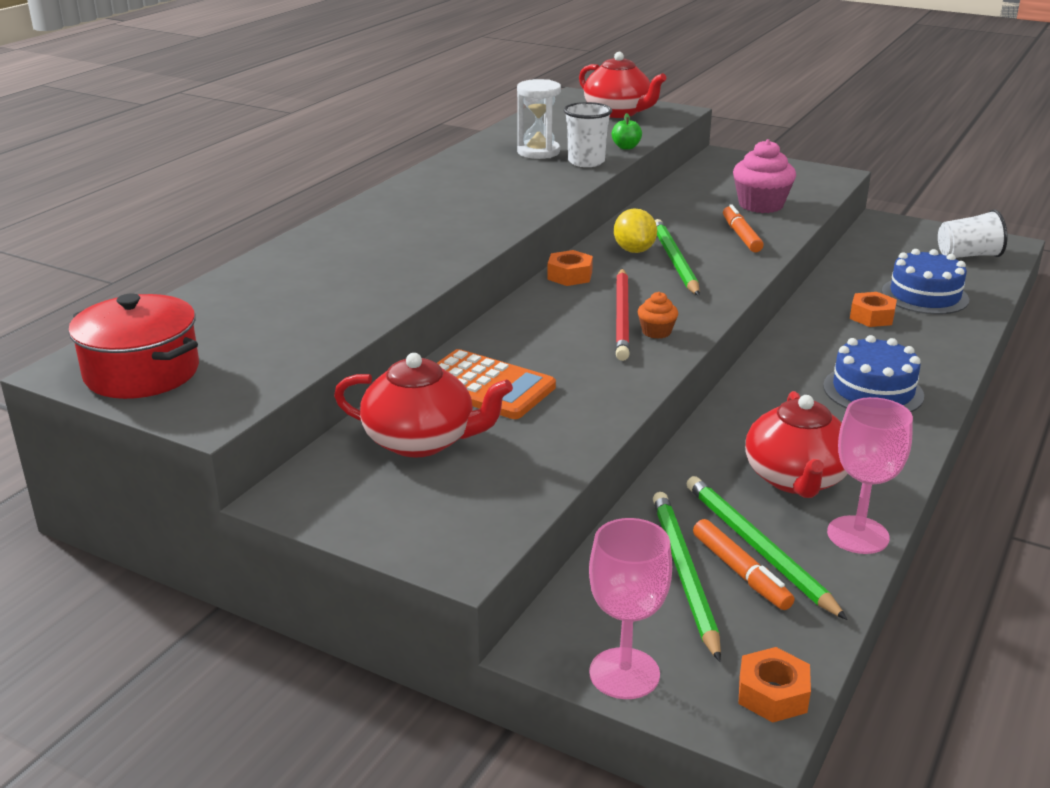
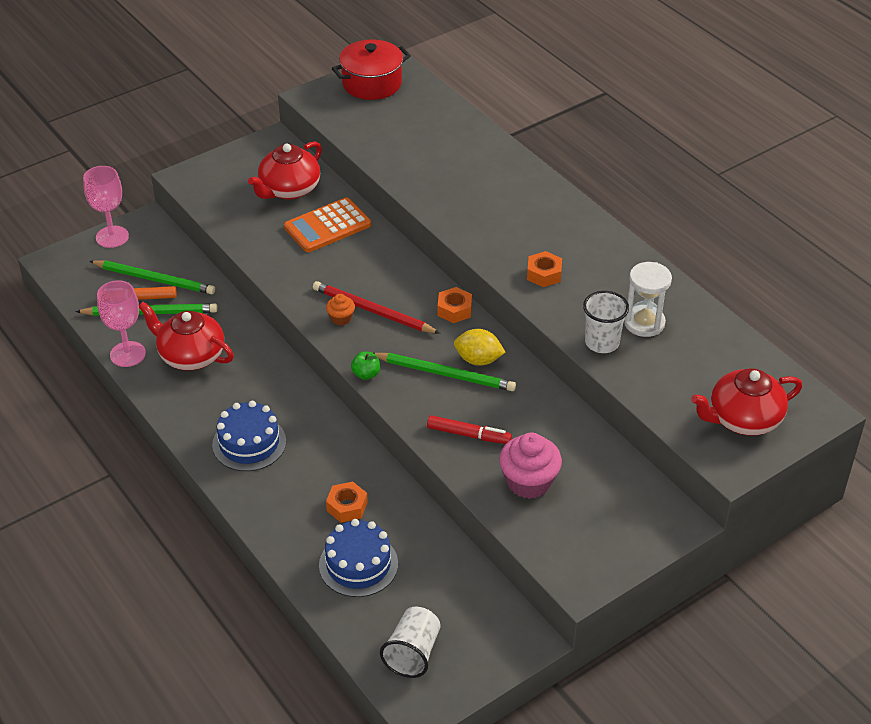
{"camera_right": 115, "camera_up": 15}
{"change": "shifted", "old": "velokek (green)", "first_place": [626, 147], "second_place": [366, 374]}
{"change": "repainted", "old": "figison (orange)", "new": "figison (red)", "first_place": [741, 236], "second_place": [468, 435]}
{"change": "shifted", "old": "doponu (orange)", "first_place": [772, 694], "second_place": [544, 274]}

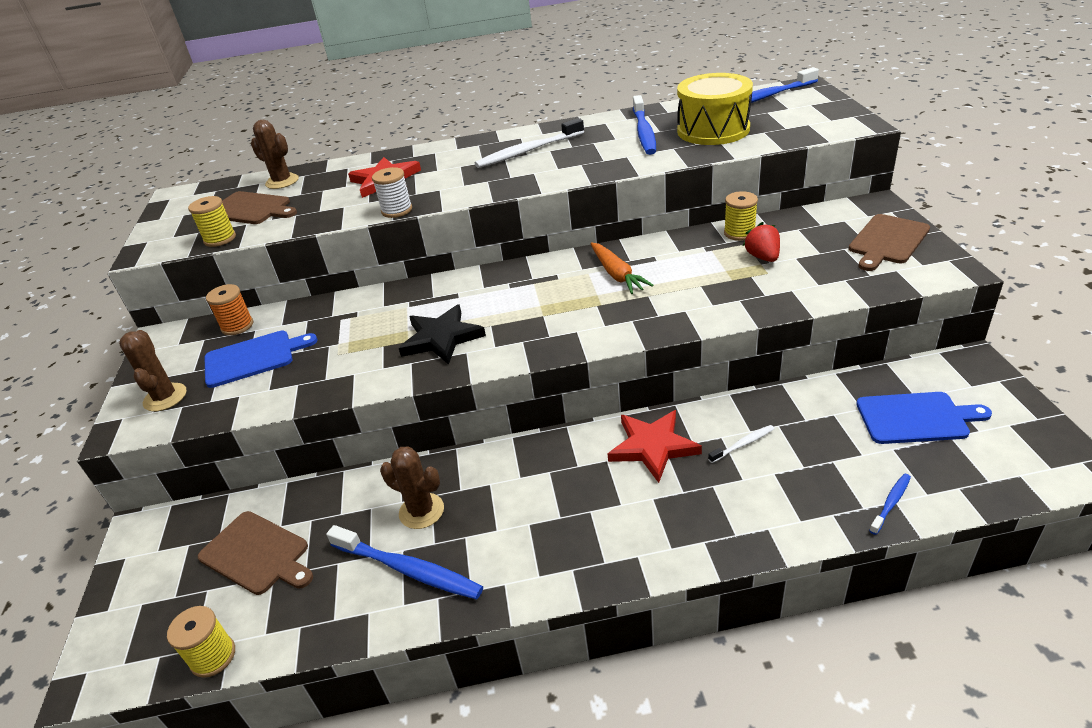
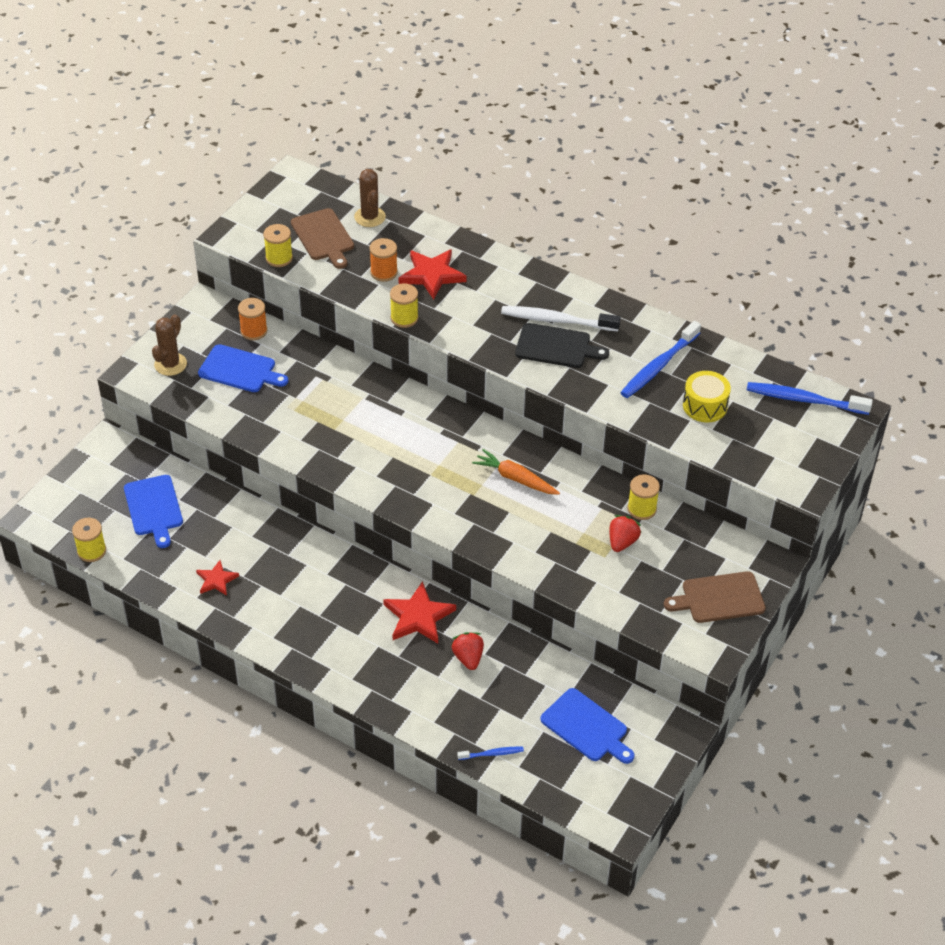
{"camera_right": 35, "camera_up": 10}
{"change": "repainted", "old": "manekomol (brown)", "new": "manekomol (blue)", "first_place": [257, 554], "second_place": [154, 508]}
{"change": "swapped", "old": "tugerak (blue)", "new": "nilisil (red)", "first_place": [408, 569], "second_place": [216, 580]}
{"change": "repainted", "old": "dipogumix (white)", "new": "dipogumix (yellow)", "first_place": [397, 210], "second_place": [404, 318]}
{"change": "gone", "old": "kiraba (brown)", "first_place": [421, 511]}
{"change": "gone", "old": "nilisil (black)", "first_place": [441, 338]}
{"change": "rotated", "old": "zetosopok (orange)", "first_place": [617, 275], "second_place": [515, 478], "degrees": 105}
{"change": "scaled", "old": "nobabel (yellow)", "first_place": [713, 130], "second_place": [705, 406], "factor": 0.62}
{"change": "swapped", "old": "tugerak (white)", "new": "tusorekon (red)", "first_place": [743, 444], "second_place": [468, 658]}
{"change": "new", "new": "dipogumix (orange)", "second_place": [384, 272]}
{"change": "new", "new": "manekomol (black)", "second_place": [556, 347]}

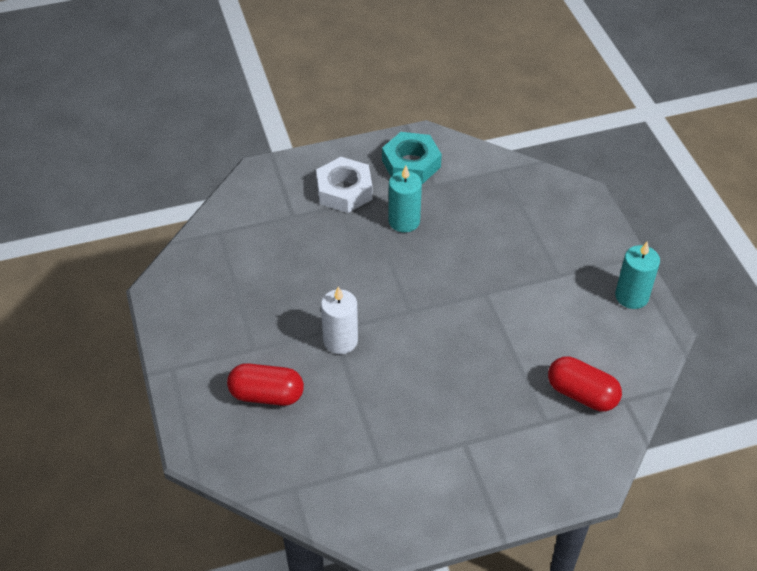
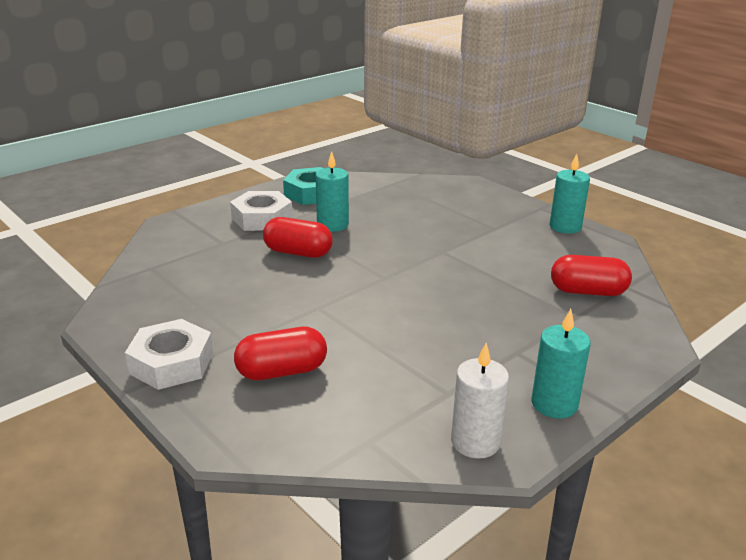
{"camera_right": -25, "camera_up": -20}
{"change": "shifted", "old": "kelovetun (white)", "first_place": [340, 340], "second_place": [475, 442]}
{"change": "new", "new": "doponu (white)", "second_place": [172, 363]}
{"change": "new", "new": "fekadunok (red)", "second_place": [298, 253]}
{"change": "new", "new": "kelovetun (turquoise)", "second_place": [554, 404]}

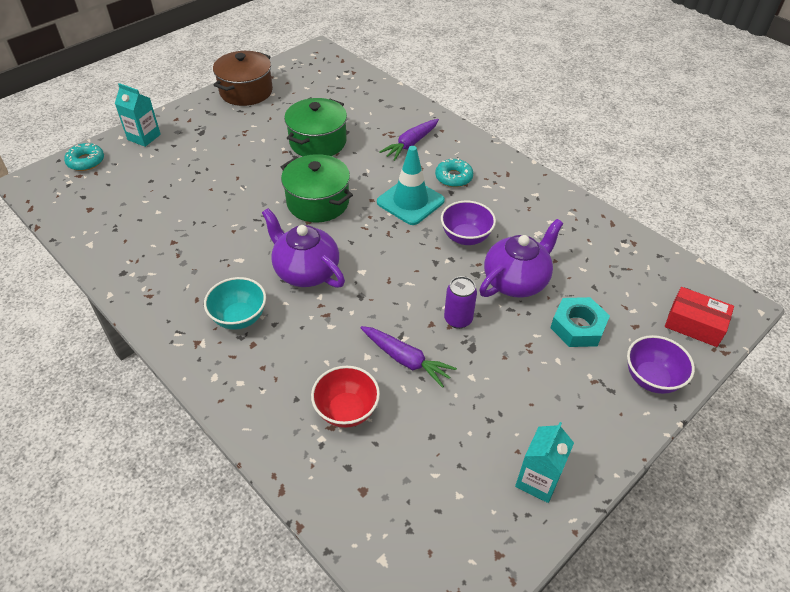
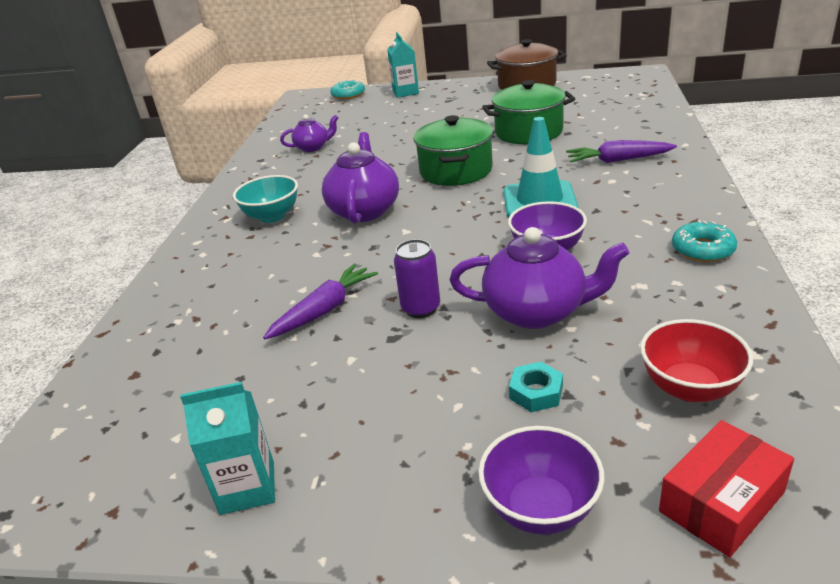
{"camera_right": 55, "camera_up": -15}
{"change": "shifted", "old": "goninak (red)", "first_place": [346, 410], "second_place": [689, 388]}
{"change": "rotated", "old": "zetosopok (purple)", "first_place": [406, 360], "second_place": [324, 310], "degrees": -135}
{"change": "shifted", "old": "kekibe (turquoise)", "first_place": [453, 177], "second_place": [702, 249]}
{"change": "scaled", "old": "doponu (turquoise)", "first_place": [578, 327], "second_place": [536, 392], "factor": 0.61}
{"change": "rotated", "old": "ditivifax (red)", "first_place": [694, 324], "second_place": [721, 501], "degrees": 60}
{"change": "new", "new": "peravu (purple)", "second_place": [313, 147]}

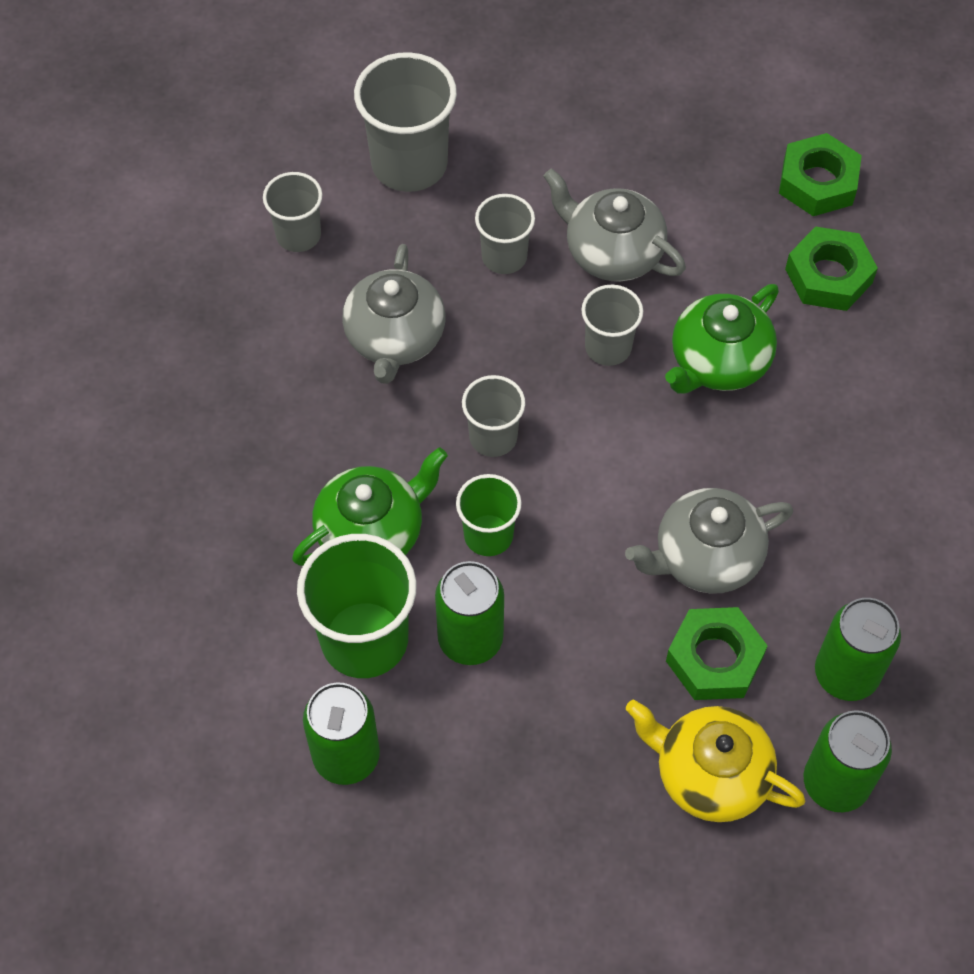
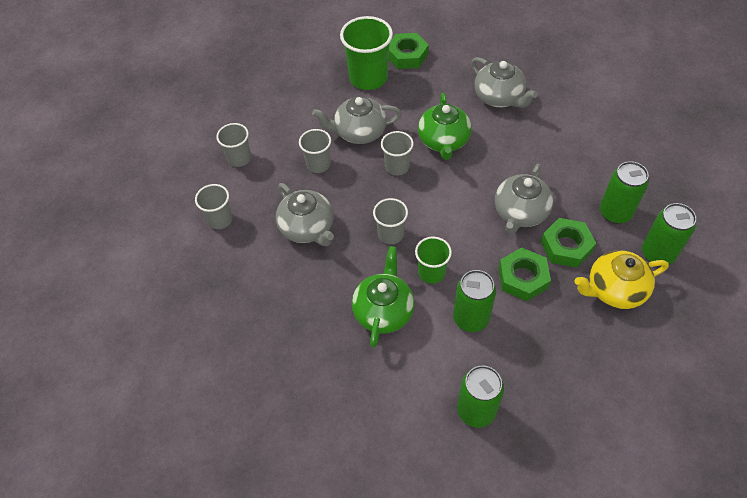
{"camera_right": -40, "camera_up": -5}
{"change": "shifted", "old": "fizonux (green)", "first_place": [364, 639], "second_place": [368, 78]}
{"change": "scaled", "old": "fizonux (grey)", "first_place": [409, 164], "second_place": [239, 158], "factor": 0.58}
{"change": "shifted", "old": "doponu (green)", "first_place": [828, 276], "second_place": [523, 278]}
{"change": "new", "new": "peravu (grey)", "second_place": [499, 97]}

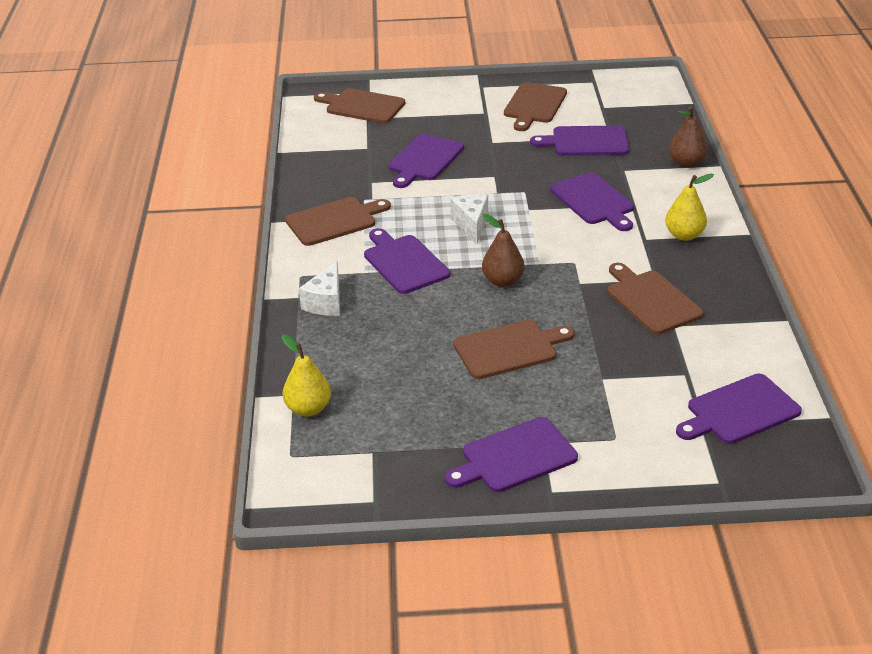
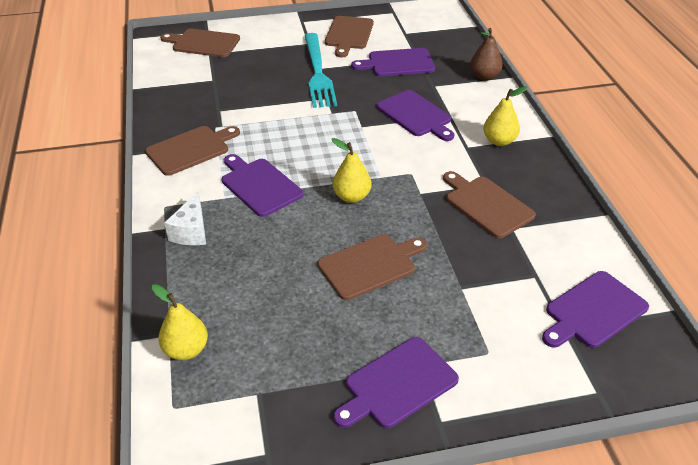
{"camera_right": -10, "camera_up": 5}
{"change": "gone", "old": "manekomol (purple)", "first_place": [424, 160]}
{"change": "gone", "old": "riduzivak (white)", "first_place": [471, 224]}
{"change": "repainted", "old": "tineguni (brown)", "new": "tineguni (yellow)", "first_place": [502, 281], "second_place": [351, 197]}
{"change": "new", "new": "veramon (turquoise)", "second_place": [318, 72]}

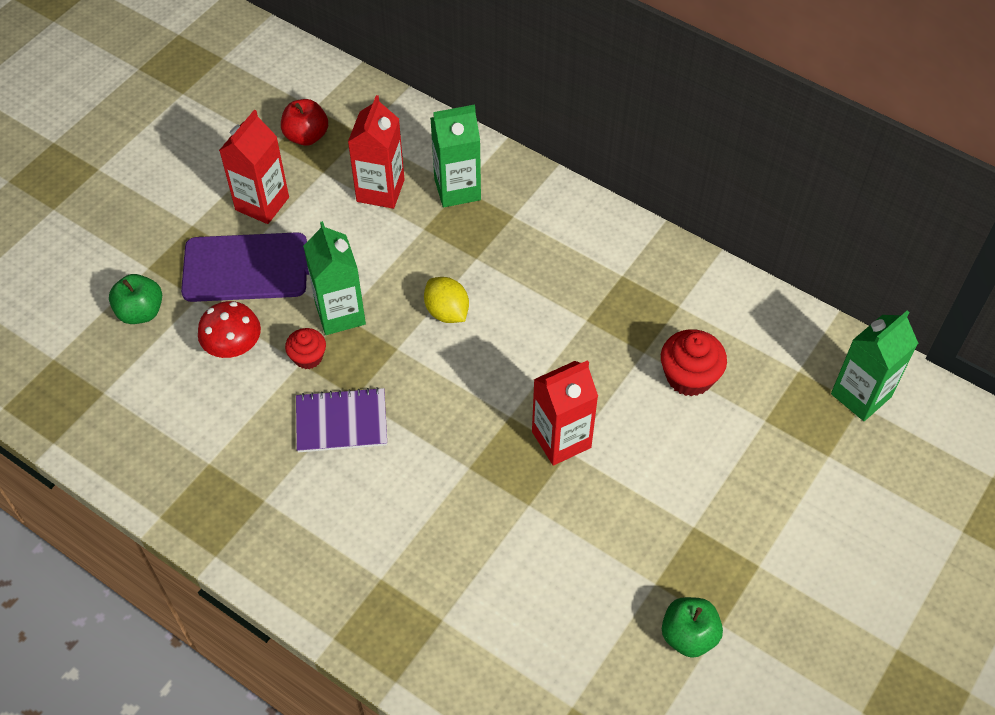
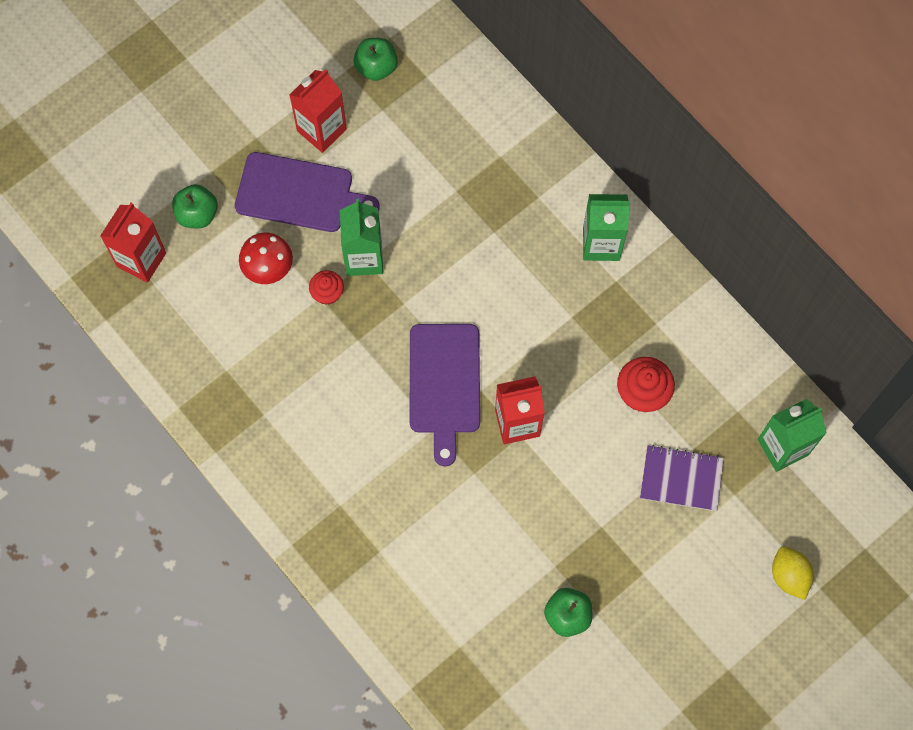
{"camera_right": 15, "camera_up": 15}
{"change": "repainted", "old": "velokek (red)", "new": "velokek (green)", "first_place": [306, 136], "second_place": [376, 67]}
{"change": "shifted", "old": "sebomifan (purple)", "first_place": [341, 422], "second_place": [681, 479]}
{"change": "shifted", "old": "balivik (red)", "first_place": [380, 190], "second_place": [141, 260]}
{"change": "shifted", "old": "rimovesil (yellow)", "first_place": [447, 312], "second_place": [789, 576]}
{"change": "shifted", "old": "balivik (green)", "first_place": [457, 189], "second_place": [601, 243]}
{"change": "new", "new": "manekomol (purple)", "second_place": [444, 384]}

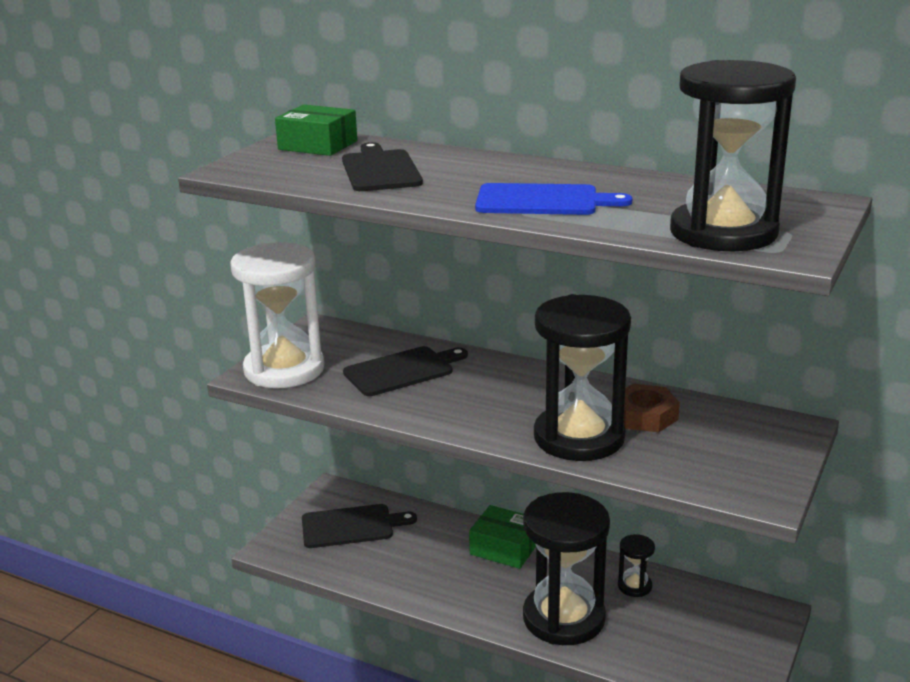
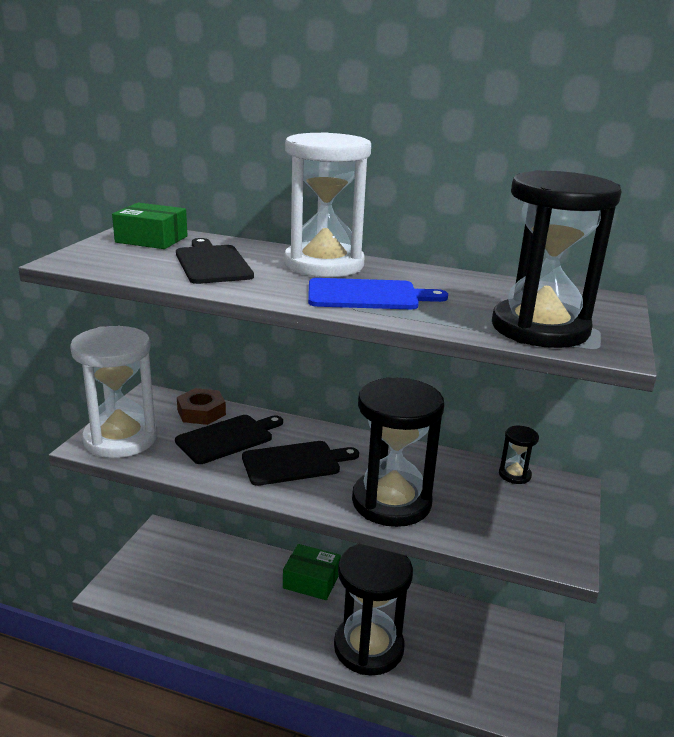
{"camera_right": -10, "camera_up": 0}
{"change": "shifted", "old": "manekomol (black)", "first_place": [351, 526], "second_place": [295, 463]}
{"change": "shifted", "old": "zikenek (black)", "first_place": [634, 586], "second_place": [514, 475]}
{"change": "shifted", "old": "doponu (brown)", "first_place": [645, 416], "second_place": [201, 412]}
{"change": "new", "new": "zikenek (white)", "second_place": [324, 264]}

